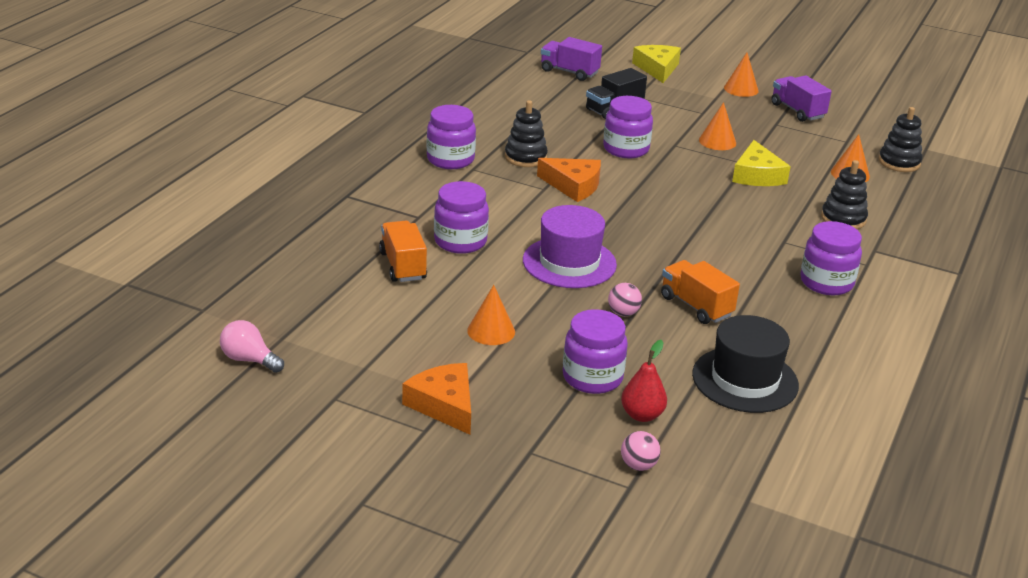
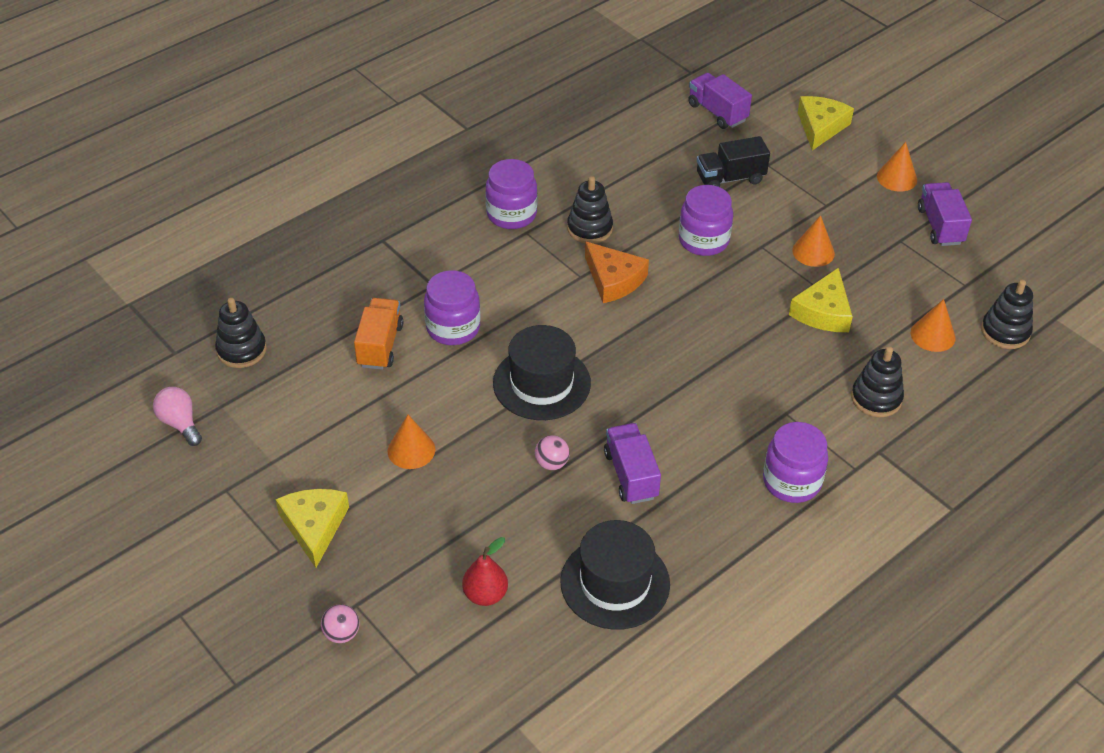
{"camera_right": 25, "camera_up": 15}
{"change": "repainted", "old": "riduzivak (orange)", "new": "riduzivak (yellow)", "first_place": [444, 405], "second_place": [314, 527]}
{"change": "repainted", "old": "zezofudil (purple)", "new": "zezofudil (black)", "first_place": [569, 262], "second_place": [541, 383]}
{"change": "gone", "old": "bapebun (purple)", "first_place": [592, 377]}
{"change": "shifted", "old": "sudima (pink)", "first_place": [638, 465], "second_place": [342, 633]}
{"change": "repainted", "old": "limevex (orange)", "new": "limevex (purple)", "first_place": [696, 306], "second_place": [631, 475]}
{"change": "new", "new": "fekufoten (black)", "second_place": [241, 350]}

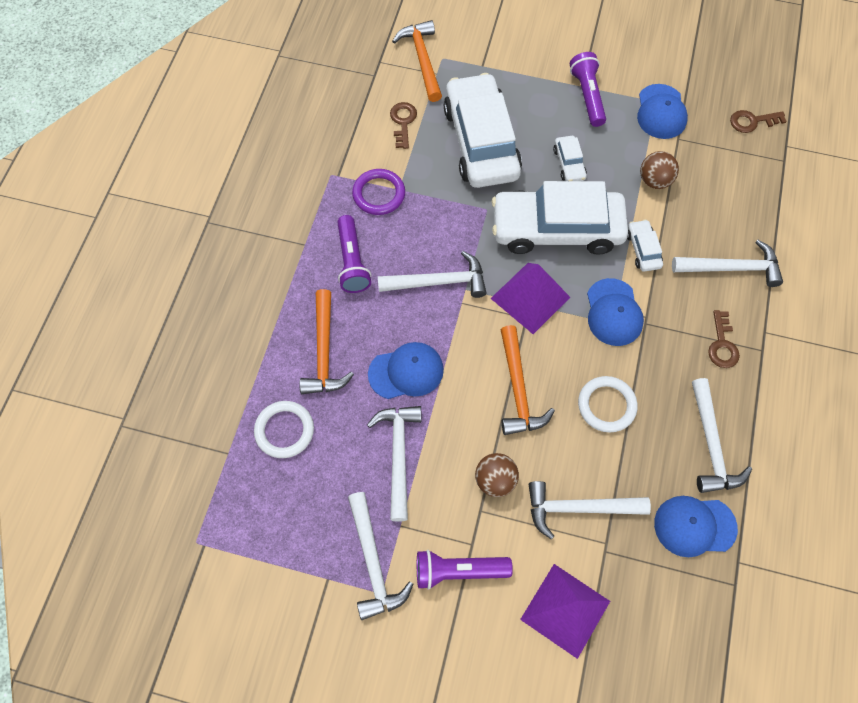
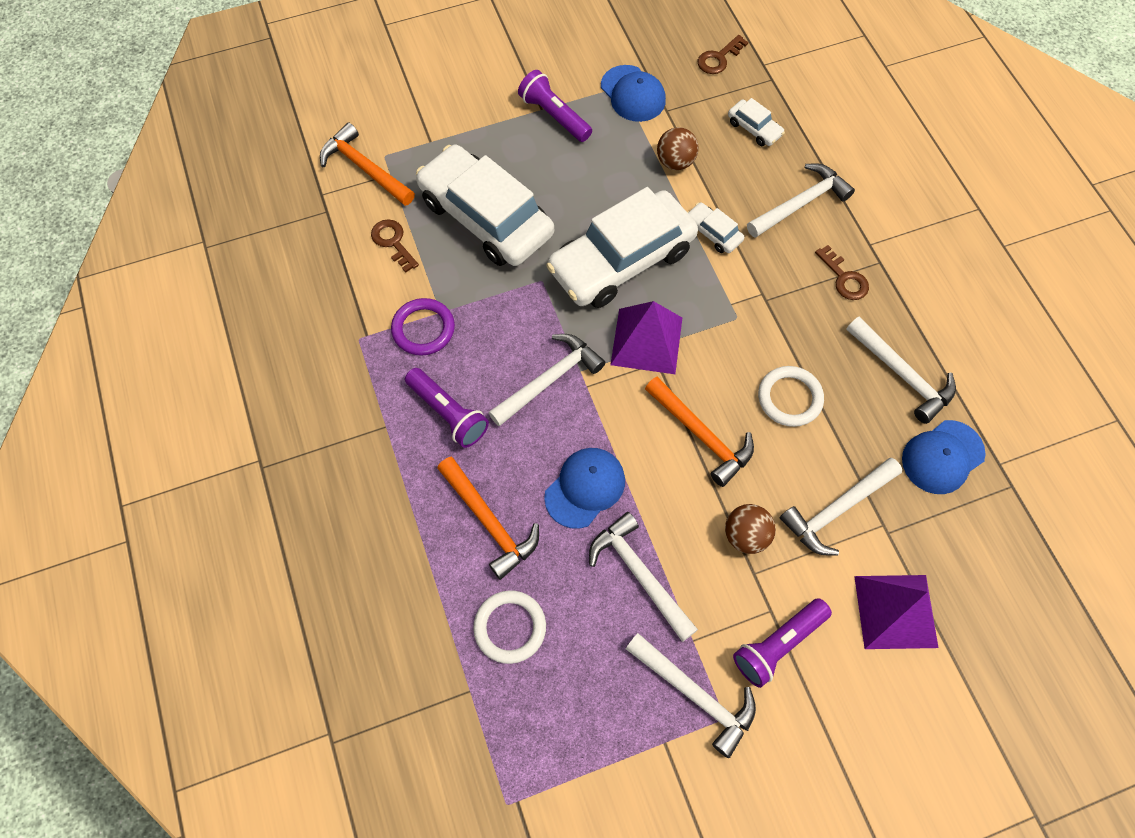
{"camera_right": -35, "camera_up": 0}
{"change": "shifted", "old": "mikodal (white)", "first_place": [569, 164], "second_place": [754, 128]}
{"change": "gone", "old": "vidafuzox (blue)", "first_place": [613, 312]}

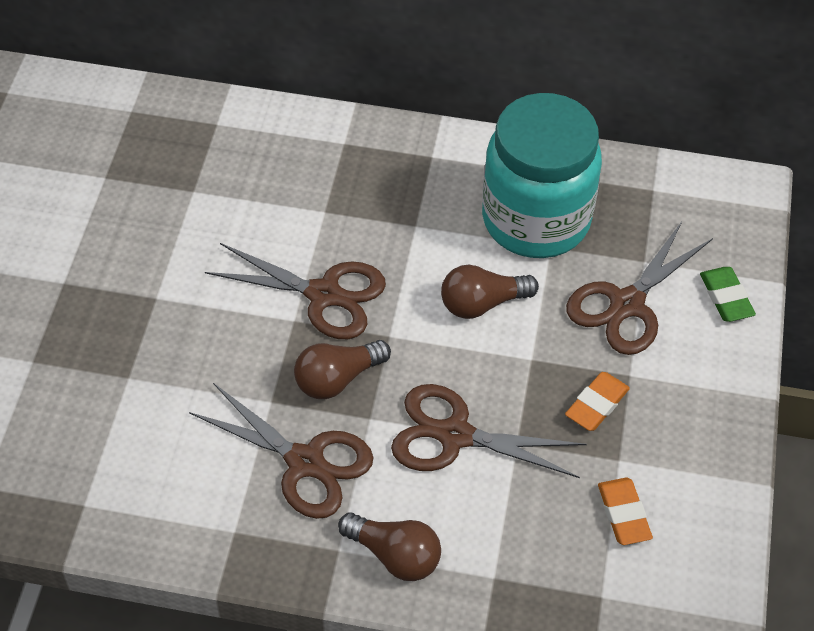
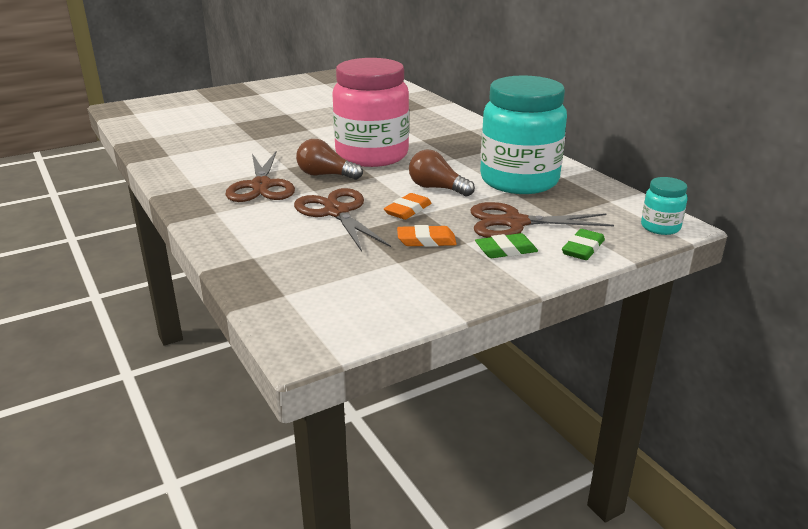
{"camera_right": 50, "camera_up": -25}
{"change": "swapped", "old": "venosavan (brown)", "new": "bapebun (pink)", "first_place": [324, 295], "second_place": [372, 155]}
{"change": "gone", "old": "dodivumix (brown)", "first_place": [394, 555]}
{"change": "shifted", "old": "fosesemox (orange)", "first_place": [624, 514], "second_place": [408, 210]}
{"change": "new", "new": "fosesemox (green)", "second_place": [506, 250]}
{"change": "new", "new": "bapebun (turquoise)", "second_place": [660, 227]}

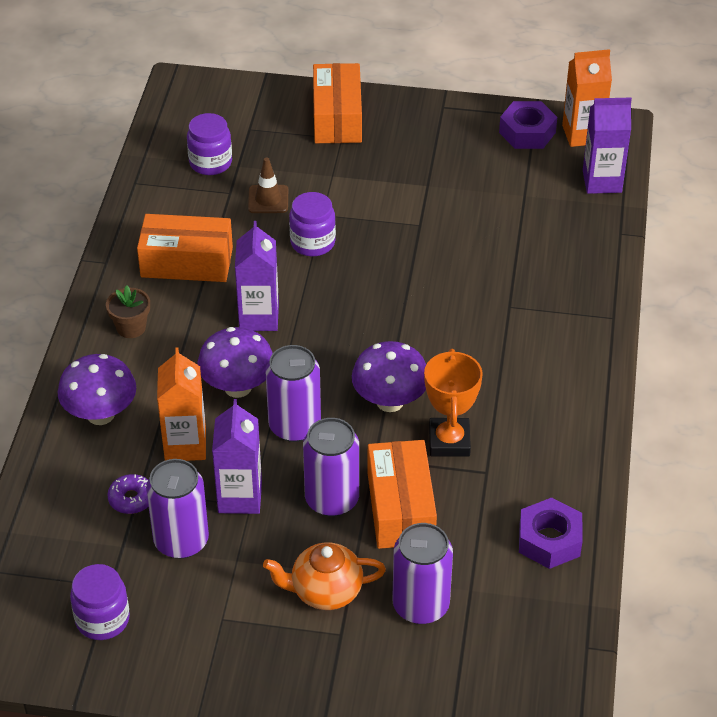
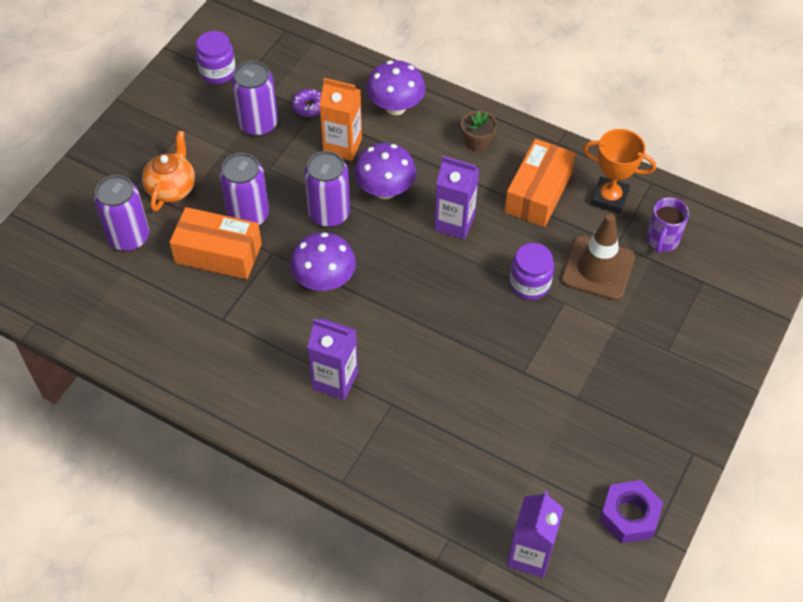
{"camera_right": 110, "camera_up": 10}
{"change": "swapped", "old": "bapebun (purple)", "new": "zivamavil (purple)", "first_place": [210, 163], "second_place": [662, 240]}
{"change": "shifted", "old": "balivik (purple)", "first_place": [240, 497], "second_place": [335, 380]}
{"change": "scaled", "old": "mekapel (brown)", "first_place": [268, 199], "second_place": [597, 268], "factor": 1.73}
{"change": "gone", "old": "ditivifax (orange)", "first_place": [337, 117]}
{"change": "shifted", "old": "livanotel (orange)", "first_place": [449, 441], "second_place": [609, 198]}
{"change": "gone", "old": "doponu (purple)", "first_place": [549, 540]}
{"change": "gone", "old": "balivik (orange)", "first_place": [582, 134]}

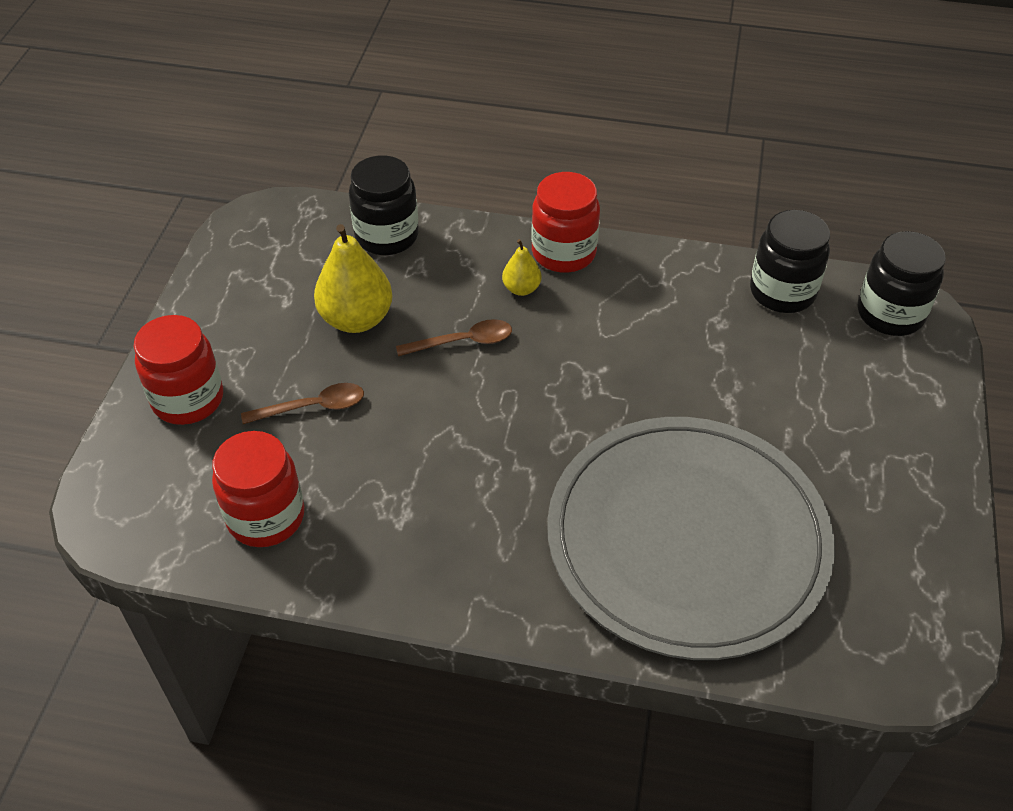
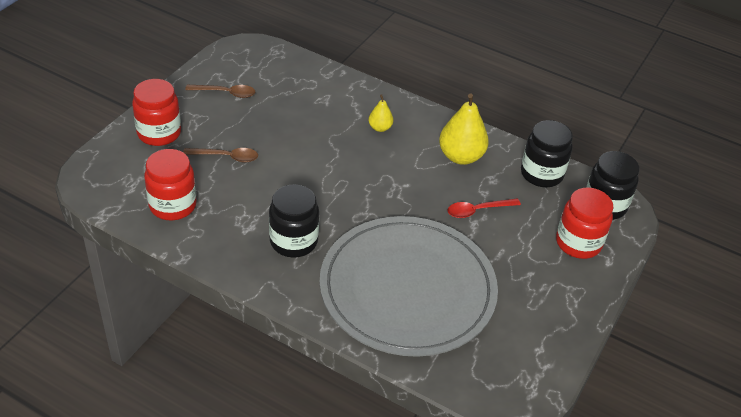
{"camera_right": 15, "camera_up": -5}
{"change": "shifted", "old": "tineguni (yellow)", "first_place": [356, 319], "second_place": [460, 156]}
{"change": "shifted", "old": "bapebun (black)", "first_place": [387, 236], "second_place": [293, 241]}
{"change": "shifted", "old": "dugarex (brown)", "first_place": [463, 342], "second_place": [226, 93]}
{"change": "shifted", "old": "bapebun (red)", "first_place": [563, 253], "second_place": [578, 243]}
{"change": "new", "new": "dugarex (red)", "second_place": [477, 210]}

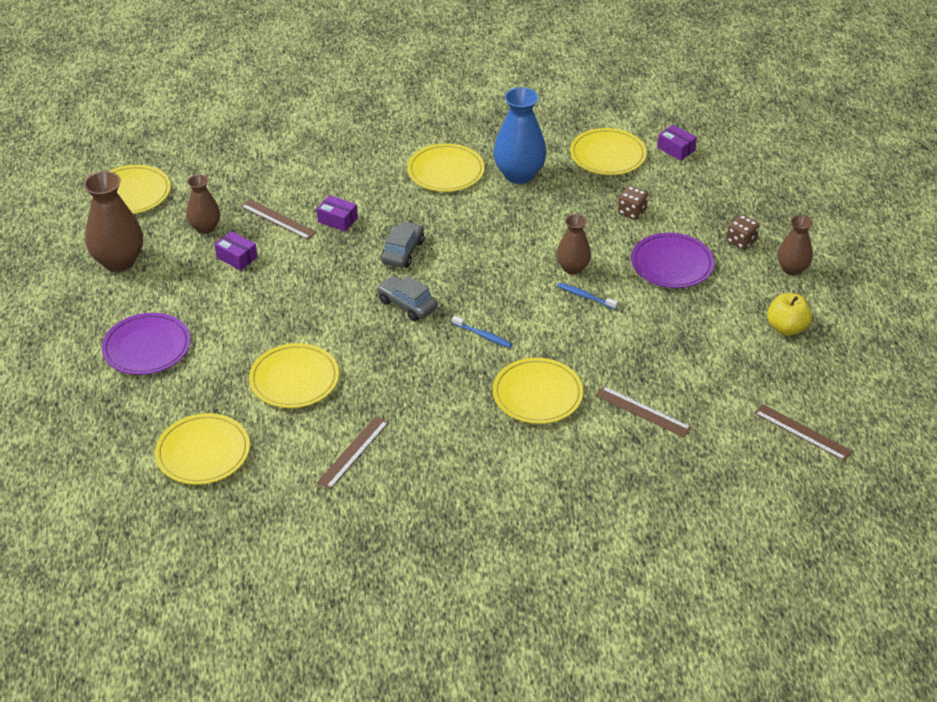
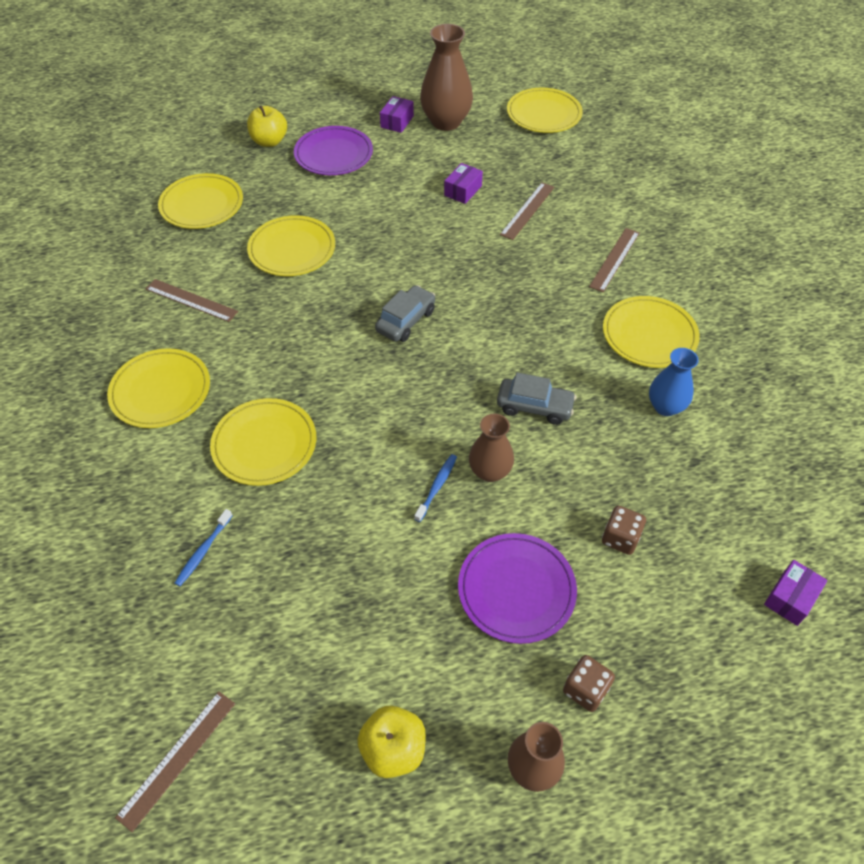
{"camera_right": 85, "camera_up": 10}
{"change": "gone", "old": "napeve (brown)", "first_place": [205, 227]}
{"change": "shifted", "old": "ditivifax (purple)", "first_place": [337, 220], "second_place": [397, 121]}
{"change": "shifted", "old": "mikodal (grey)", "first_place": [402, 252], "second_place": [534, 406]}
{"change": "shifted", "old": "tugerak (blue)", "first_place": [483, 335], "second_place": [203, 551]}
{"change": "scaled", "old": "napeve (blue)", "first_place": [519, 174], "second_place": [665, 406], "factor": 0.61}
{"change": "shifted", "old": "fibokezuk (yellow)", "first_place": [607, 155], "second_place": [160, 391]}
{"change": "shifted", "old": "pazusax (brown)", "first_place": [642, 411], "second_place": [614, 259]}
{"change": "new", "new": "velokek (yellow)", "second_place": [269, 141]}

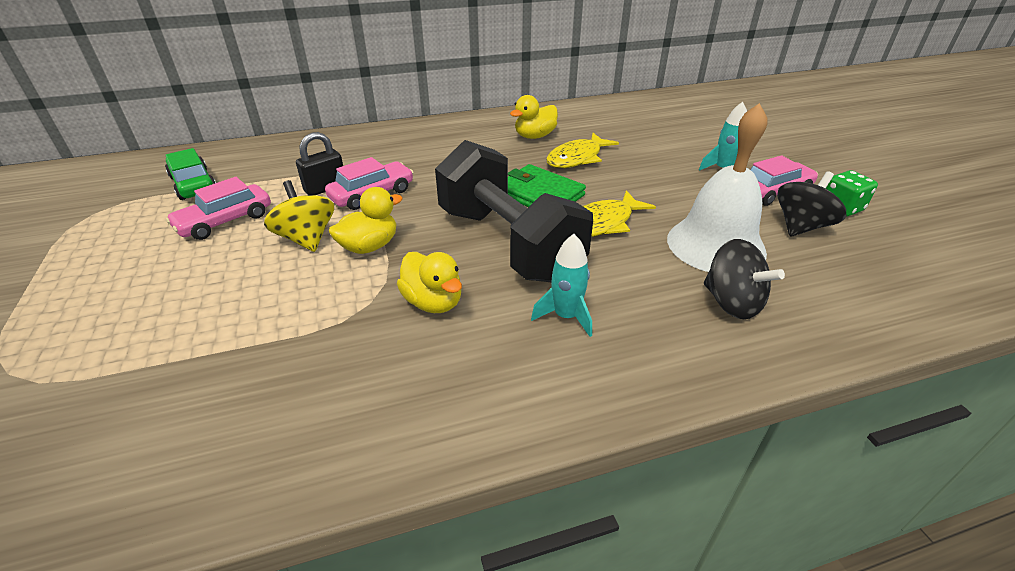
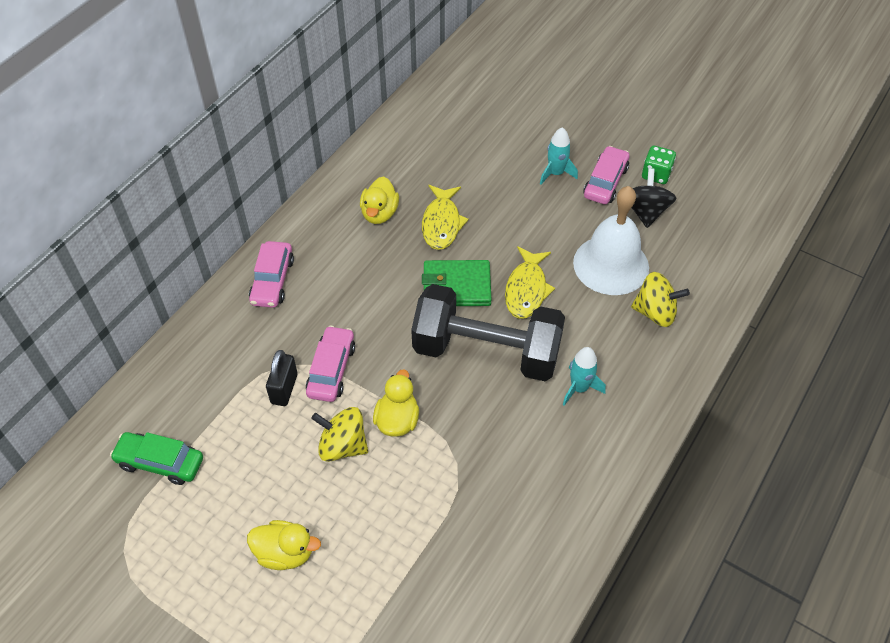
{"camera_right": -40, "camera_up": 15}
{"change": "shifted", "old": "mikodal (pink)", "first_place": [225, 221], "second_place": [272, 281]}
{"change": "shifted", "old": "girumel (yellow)", "first_place": [433, 302], "second_place": [285, 553]}
{"change": "repainted", "old": "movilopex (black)", "new": "movilopex (yellow)", "first_place": [732, 303], "second_place": [655, 312]}

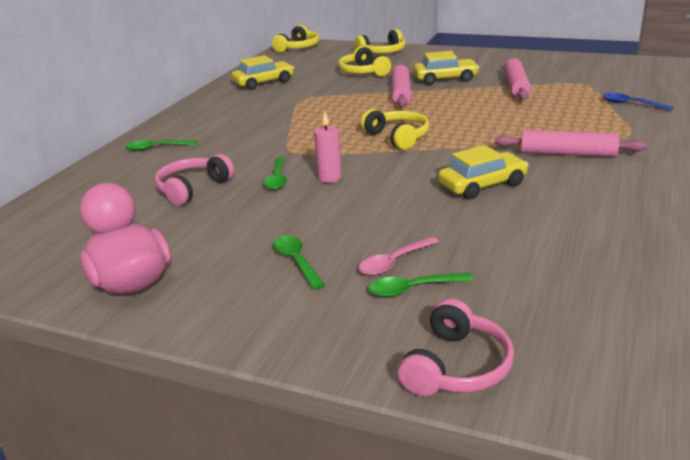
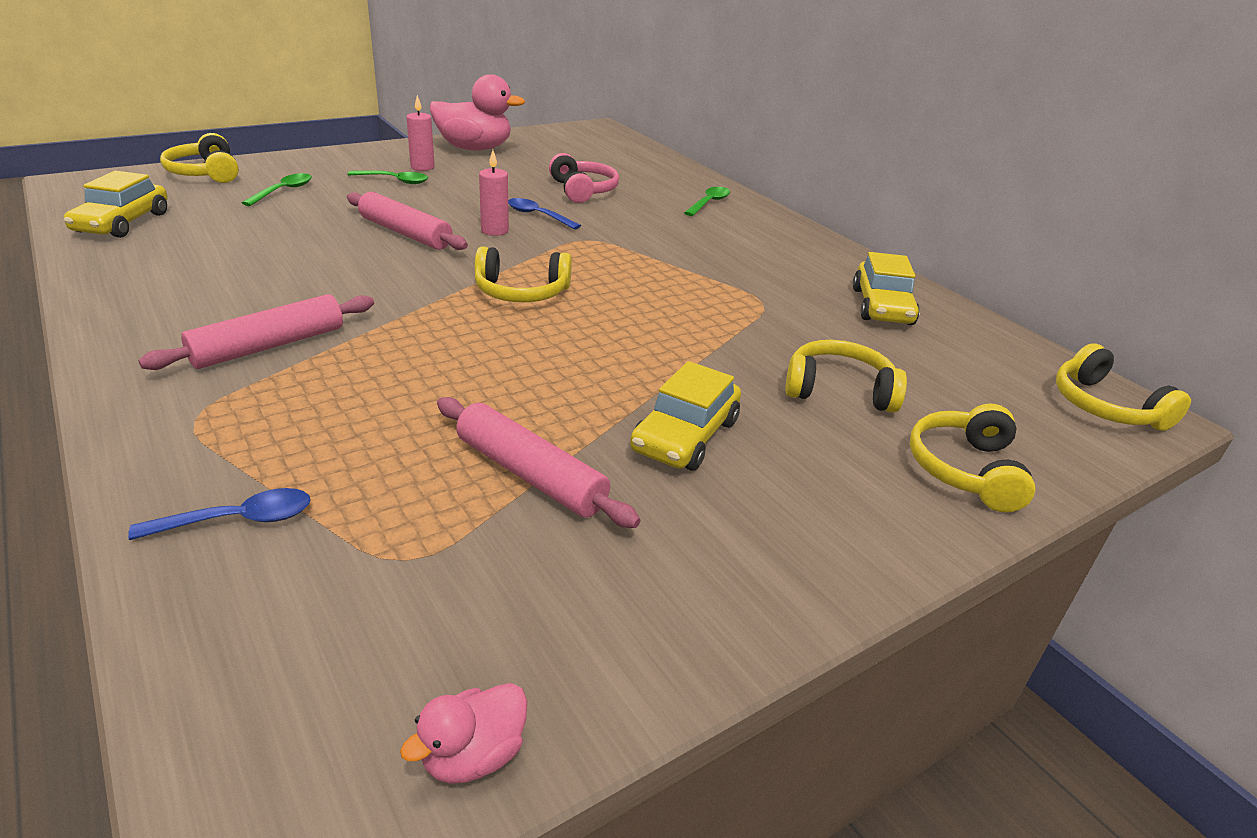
{"camera_right": 120, "camera_up": 5}
{"change": "repainted", "old": "dugarex (green)", "new": "dugarex (blue)", "first_place": [277, 179], "second_place": [538, 216]}
{"change": "gone", "old": "dugarex (pink)", "first_place": [394, 262]}
{"change": "shifted", "old": "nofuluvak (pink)", "first_place": [401, 93], "second_place": [405, 233]}
{"change": "repainted", "old": "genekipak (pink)", "new": "genekipak (yellow)", "first_place": [457, 367], "second_place": [205, 173]}
{"change": "shifted", "old": "mikodal (yellow)", "first_place": [482, 185], "second_place": [122, 223]}
{"change": "new", "new": "girumel (pink)", "second_place": [473, 755]}
{"change": "new", "new": "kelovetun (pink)", "second_place": [422, 167]}

